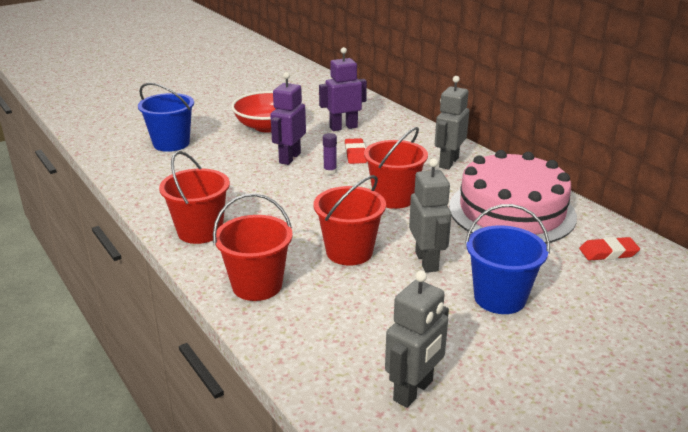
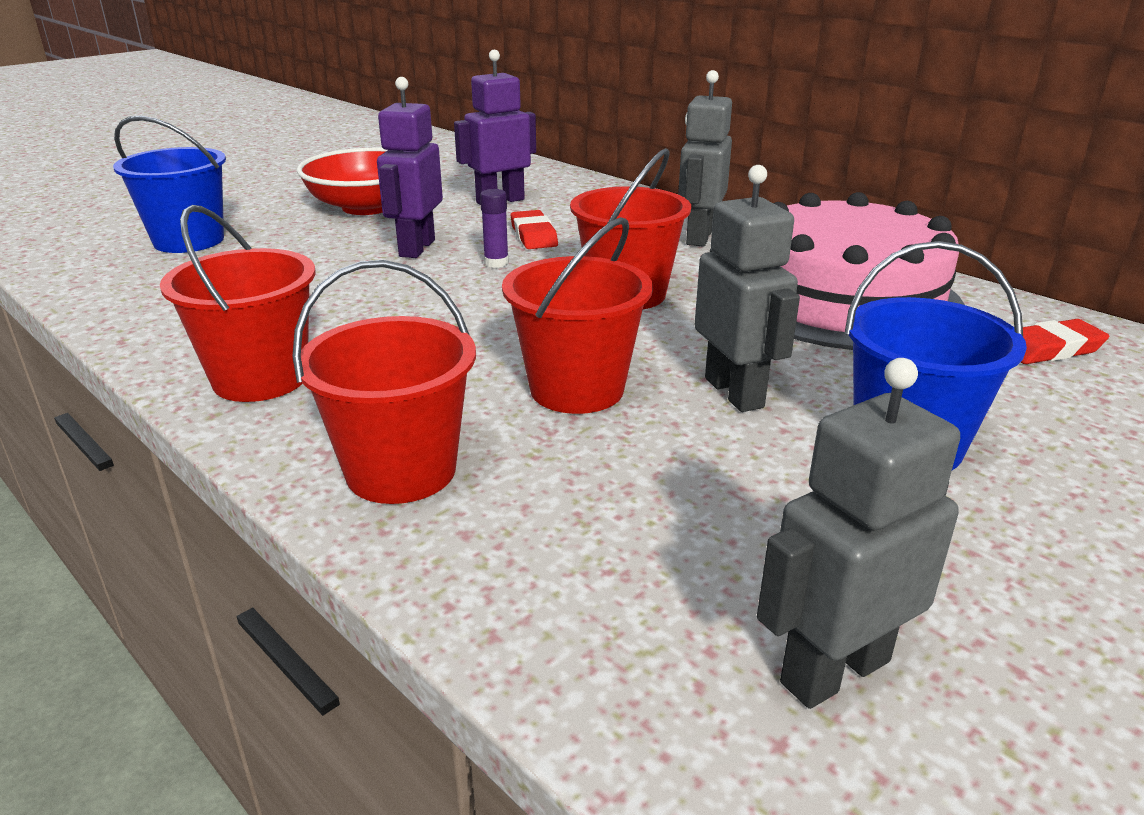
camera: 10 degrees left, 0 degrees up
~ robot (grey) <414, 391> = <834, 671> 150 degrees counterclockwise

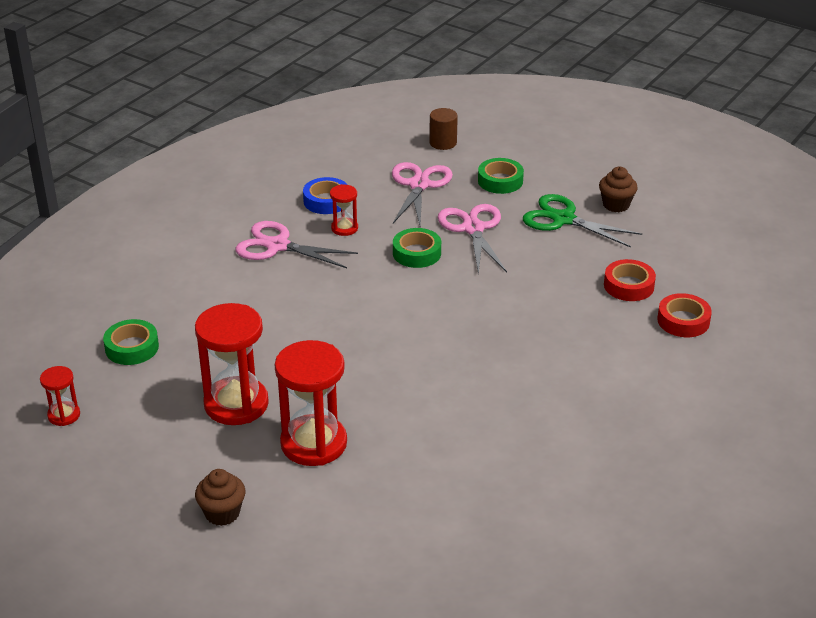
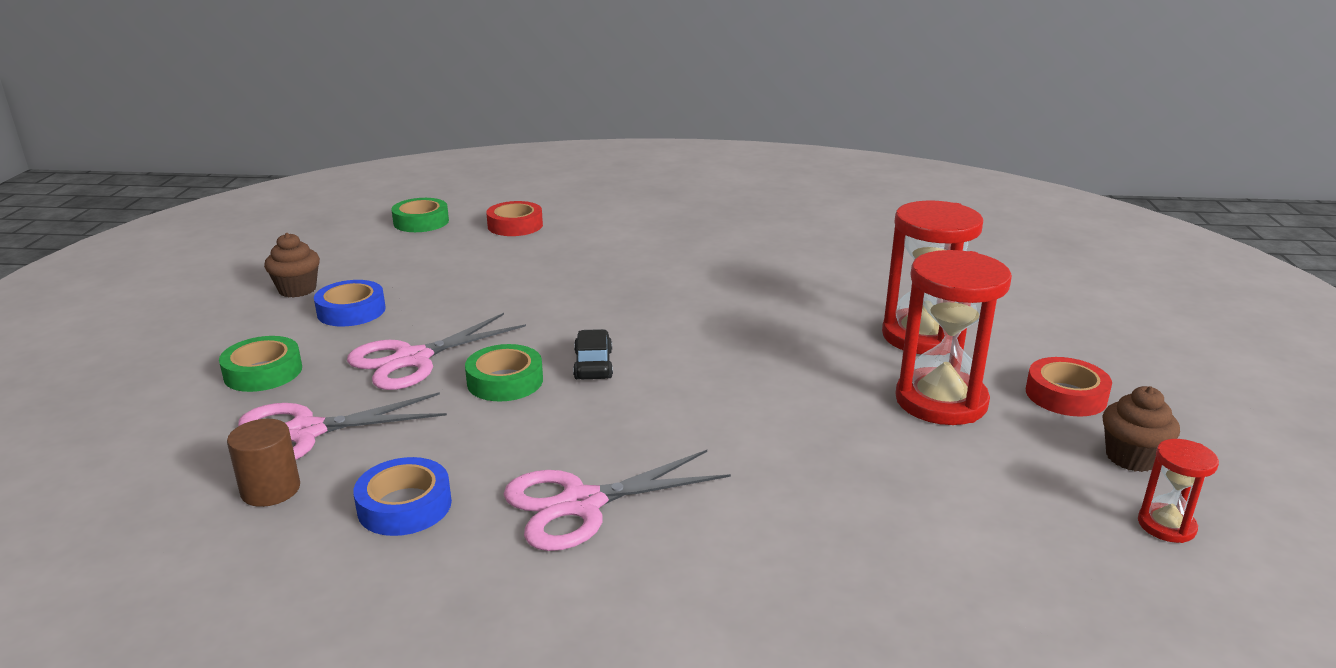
camera: 120 degrees left, 10 degrees down
- hourglass (red) <344, 228>
+ car (black) <593, 365>
~ tape (green) <132, 347> to <421, 222>
~ cupcake (brown) <222, 513> to <1131, 457>
~ cylinder (brown) <443, 143> to <271, 490>
~ tape (red) <628, 286> to <1066, 395>
~ scissors (green) <563, 219> to tape (blue) <351, 311>
~ scissors (pink) <277, 246> = <581, 504> 75 degrees clockwise

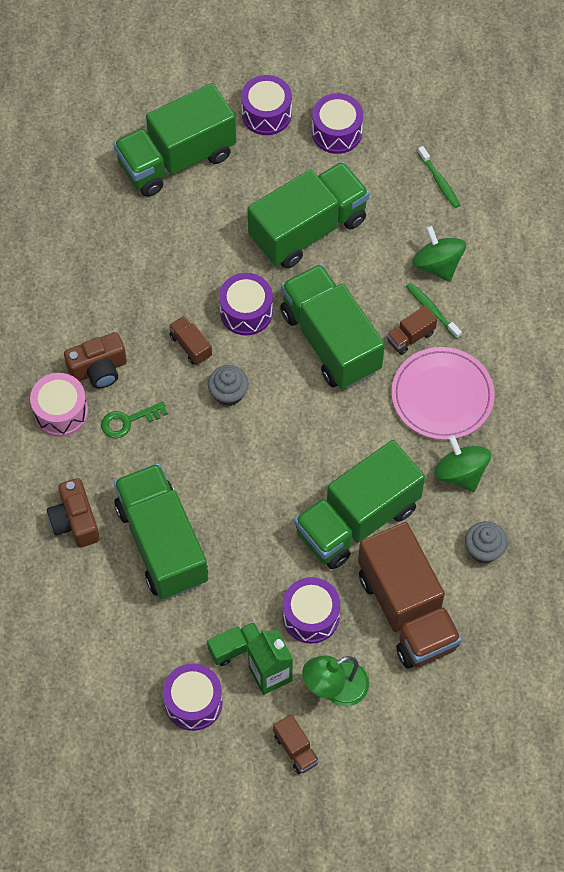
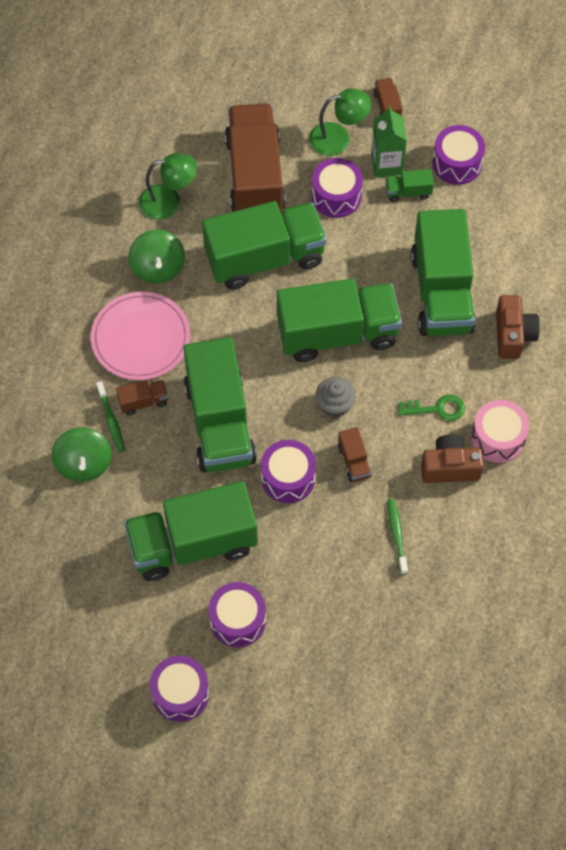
camera: 160 degrees left, 0 degrees up
~ truck (green) <176, 159> to <337, 333>
~ drum (purple) <337, 132> to <237, 620>
~ toothbrush (green) <439, 181> to <396, 535>
~ cupcake (grey) <484, 549> to lamp (green) <169, 201>

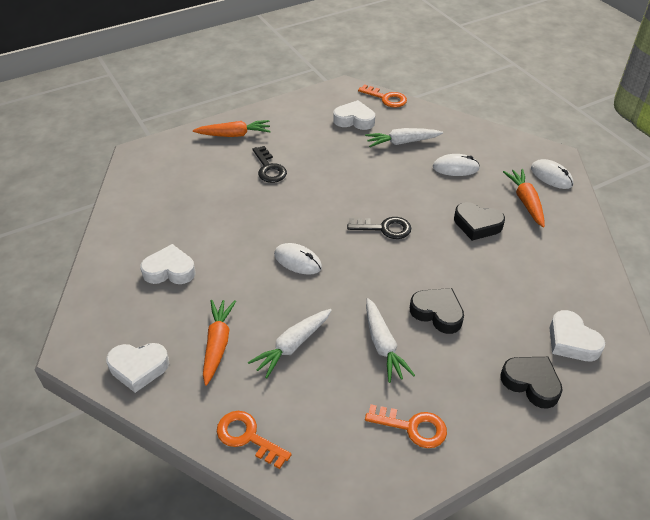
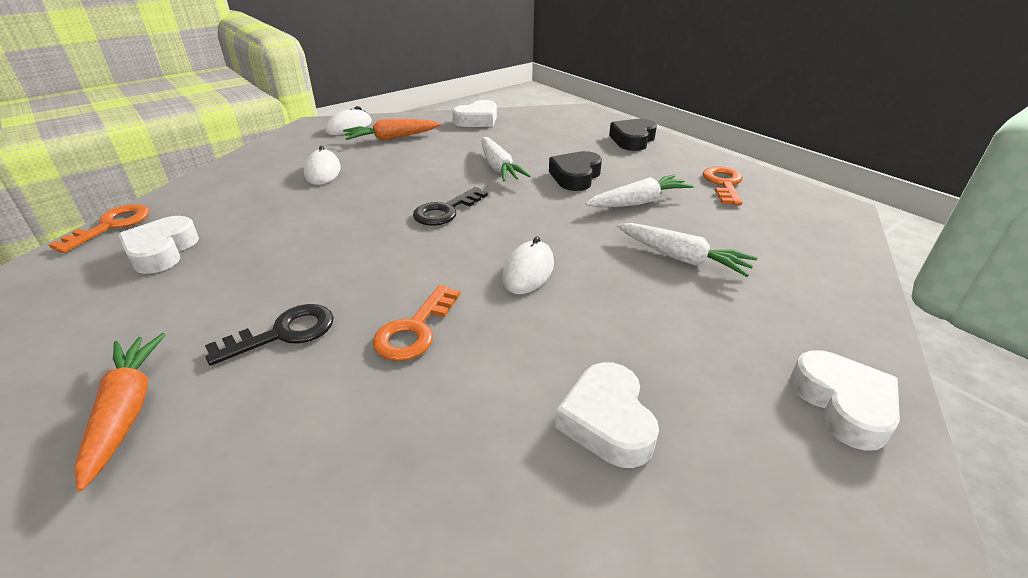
camera: 100 degrees left, 10 degrees down
- carrot (orange) <217, 344>
- heart (black) <477, 225>
~ key (orange) <248, 437> to <414, 330>
~ carrot (white) <402, 142> to <498, 168>
~ heart (white) <571, 341> to <477, 120>
~ key (black) <384, 228> = <446, 211> 135 degrees counterclockwise

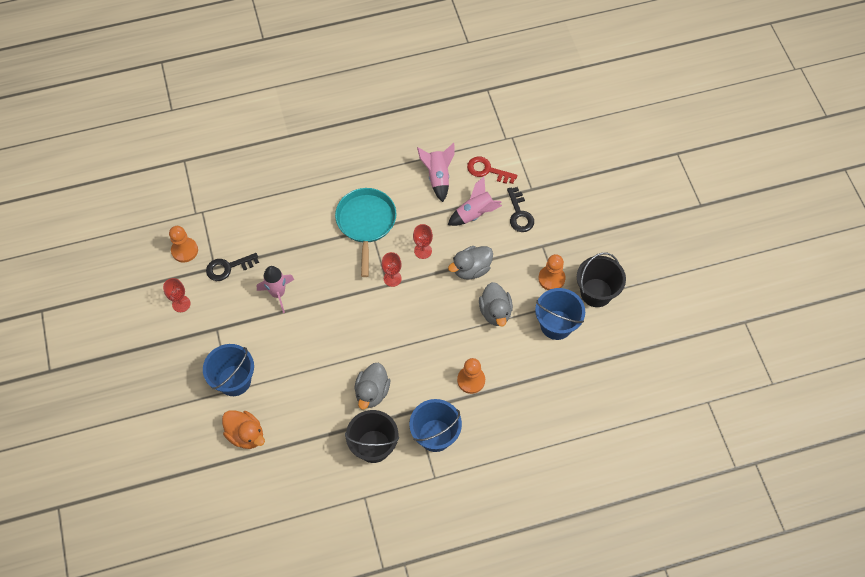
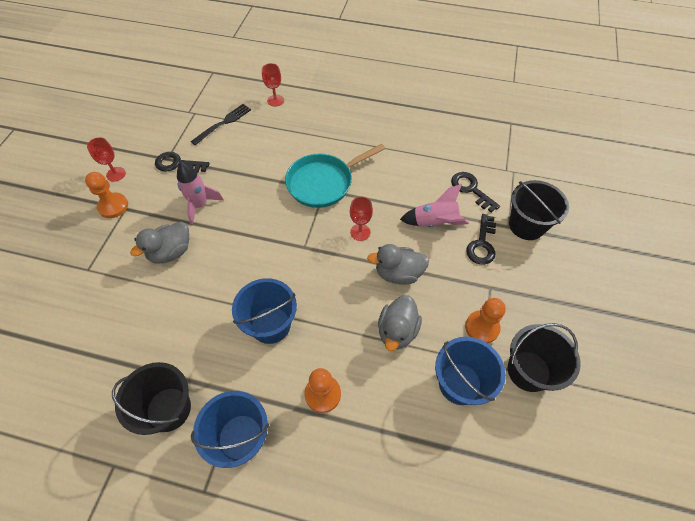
camera: 30 degrees right, 5 degrees down
- duck (orange) <246, 434>
- rocket (pink) <438, 177>
+ fork (black) <223, 123>
+ bucket (black) <526, 225>
~ pawn (orange) <184, 250> to <113, 206>
~ bucket (blue) <234, 380> to <270, 325>
~ duck (grey) <372, 392> to <171, 252>
~ goblet (red) <392, 278> to <275, 100>
~ key (red) <487, 170> to key (black) <471, 190>
~ pan (turquoise) <366, 223> = <323, 183> 150 degrees counterclockwise

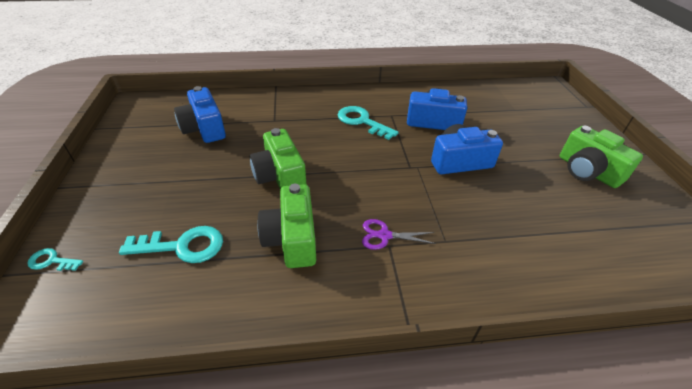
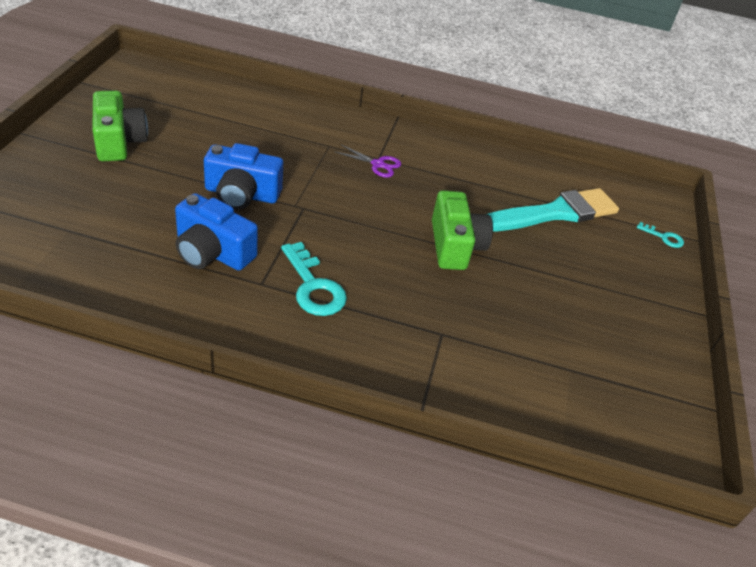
camera: 165 degrees left, 0 degrees up
- camera (blue) <204, 128>
- camera (green) <292, 239>
~ key (turquoise) <182, 246> to brush (turquoise) <555, 213>

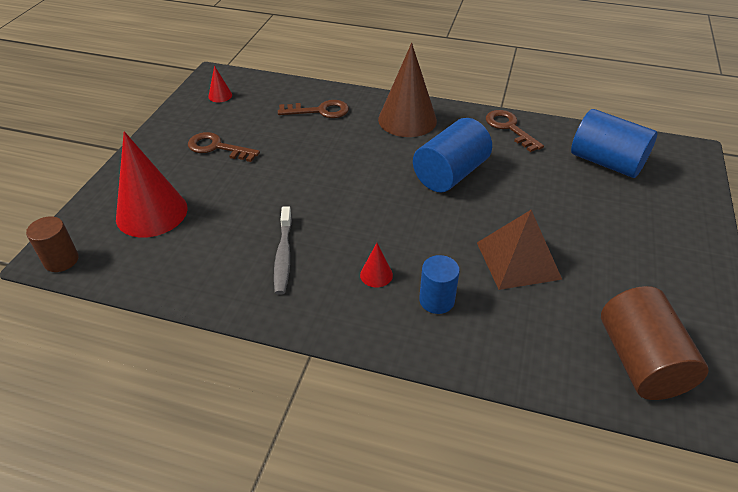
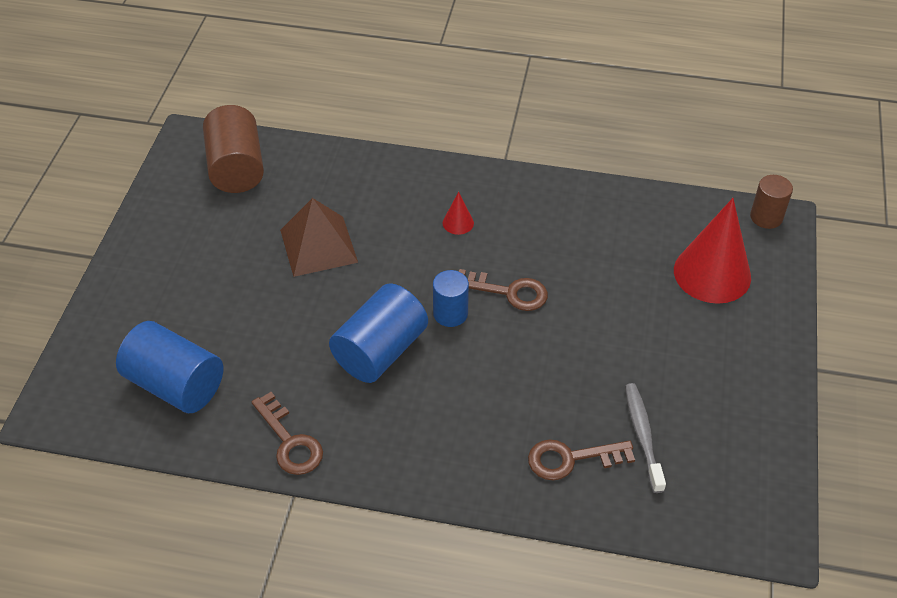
camera: 175 degrees right, 5 degrees up
- cone (red) <220, 95>
- cone (brown) <407, 120>
~ key (brown) <217, 148> to <508, 292>
~ toothbrush (grey) <283, 255> to <642, 435>
~ cylinder (blue) <436, 300> to <450, 313>

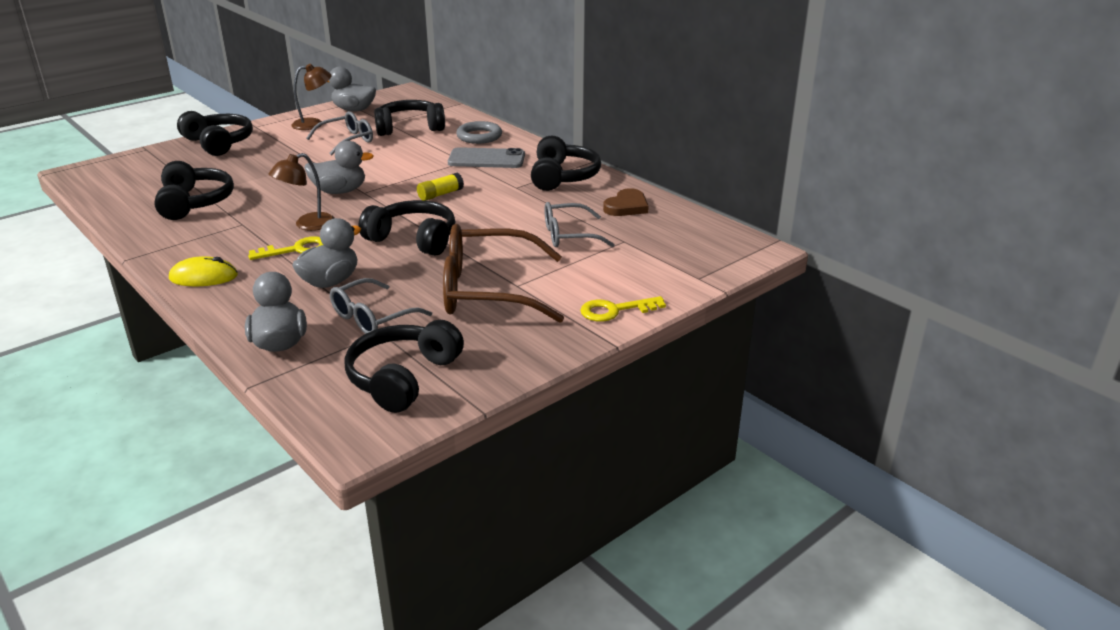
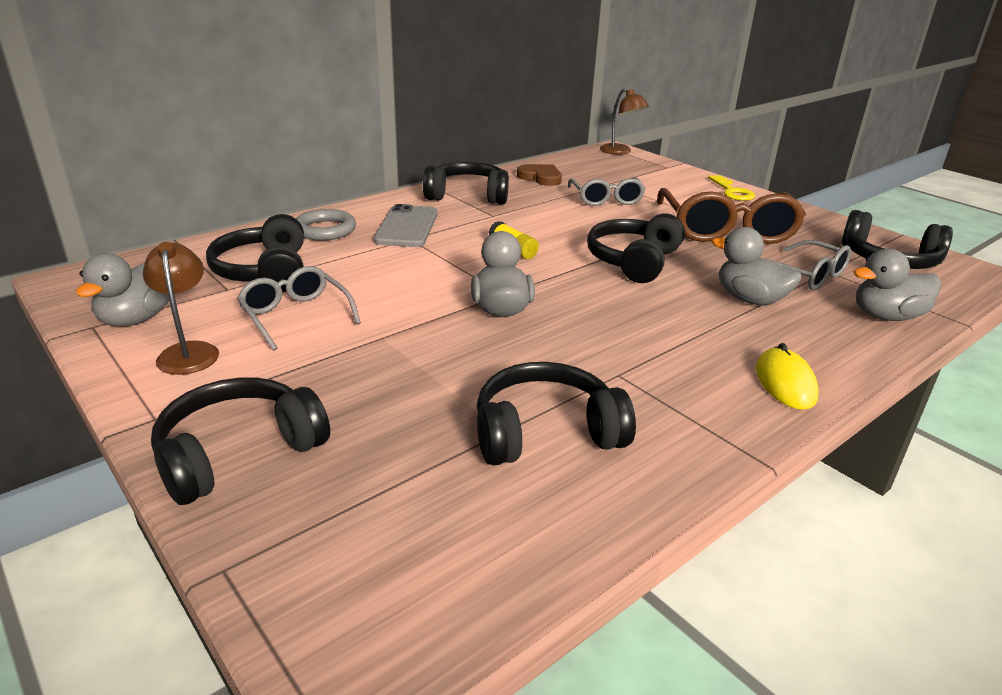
camera: 90 degrees left, 0 degrees up
- key (yellow) <296, 250>
~ lamp (brown) <307, 225> to <620, 151>

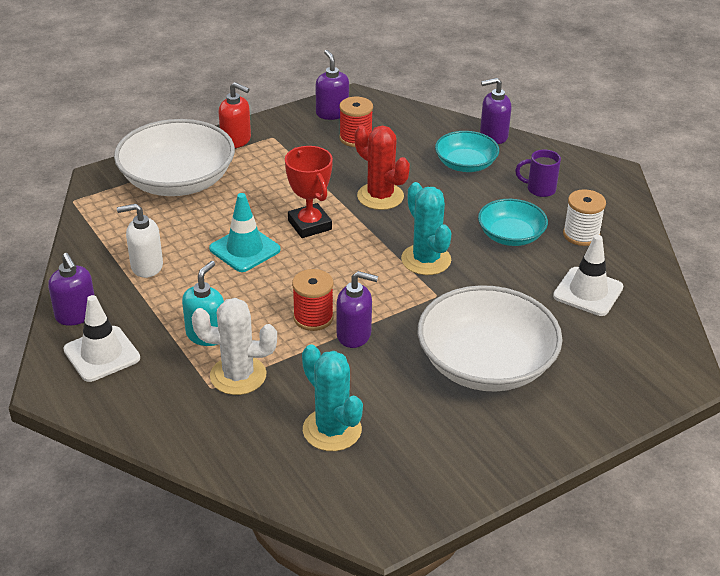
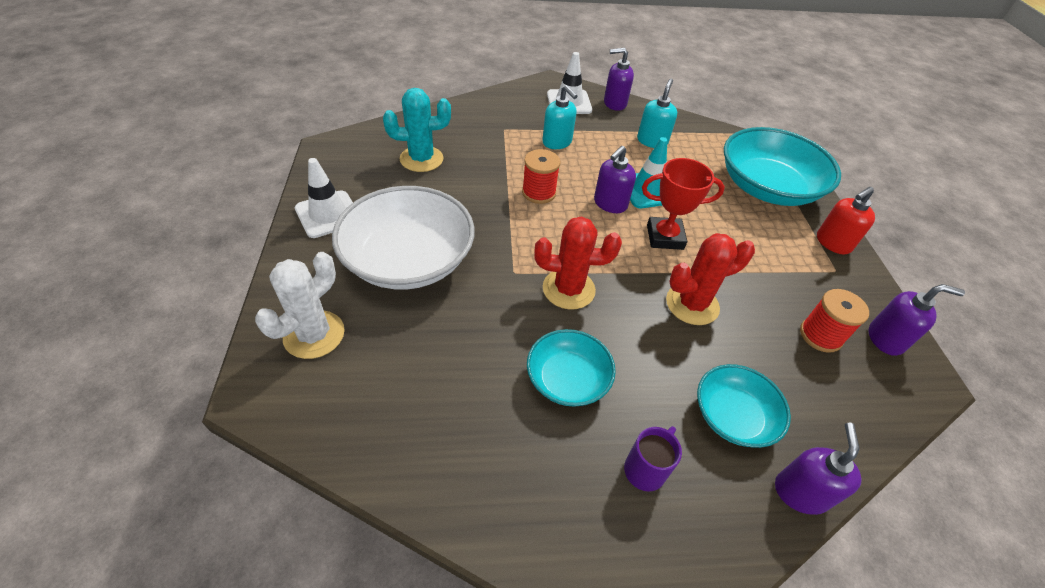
camera: 115 degrees right, 10 degrees up
- spool (white) <581, 235>
~ cactus (white) <238, 375> to <314, 335>
~ soap dispenser (purple) <354, 335> to <610, 204>
~ traffic cone (white) <588, 292> to <328, 214>
~ bowl (white) <177, 181> to bowl (turquoise) <767, 187>
~ soap dispenser (white) <146, 266> to soap dispenser (turquoise) <652, 141>
~ cactus (turquoise) <426, 260> to cactus (red) <568, 289>

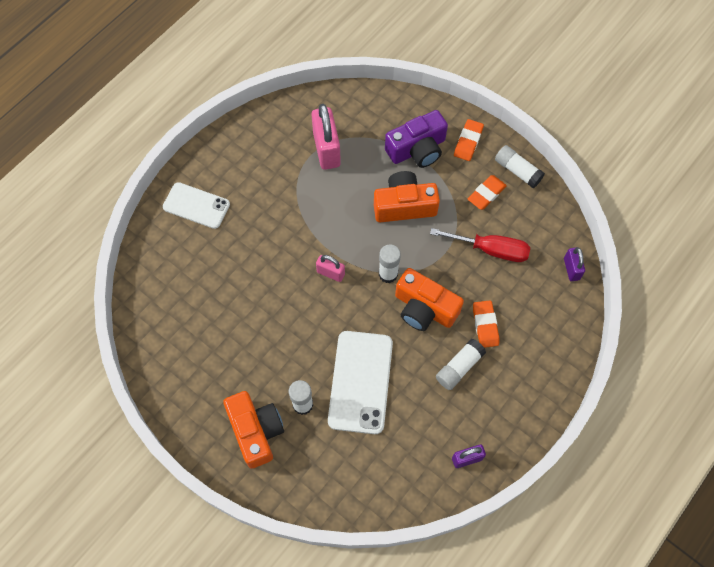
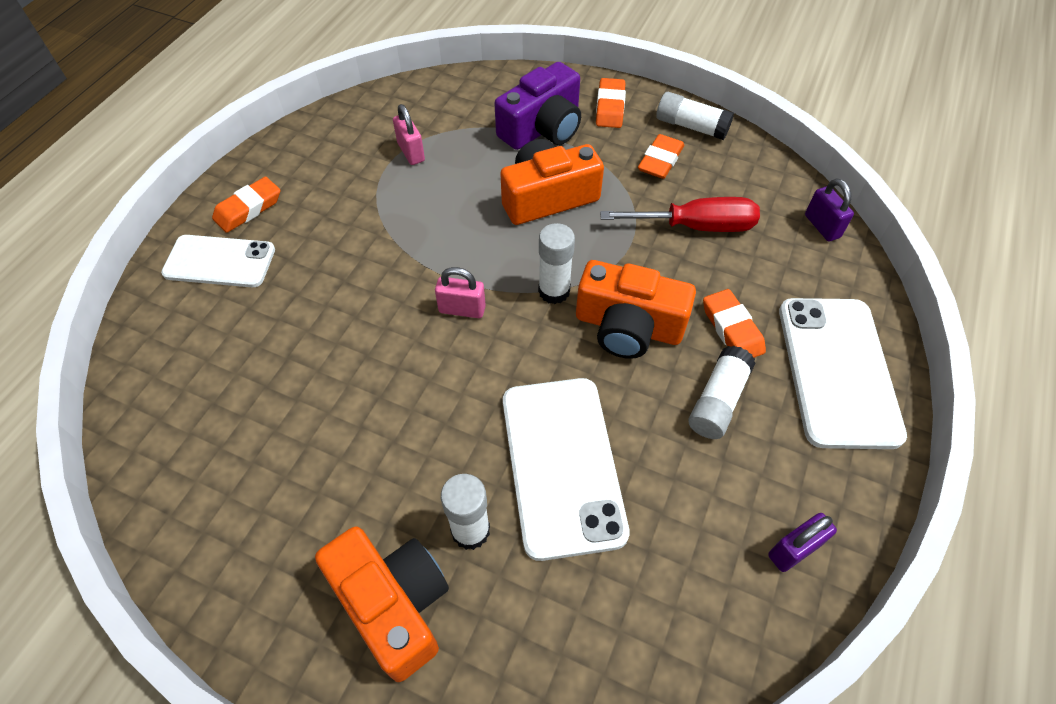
camera: 15 degrees left, 10 degrees down
+ eraser (orange) <248, 208>
+ phone (white) <837, 371>
~ padlock (pink) <326, 149> = <411, 152> x0.54

